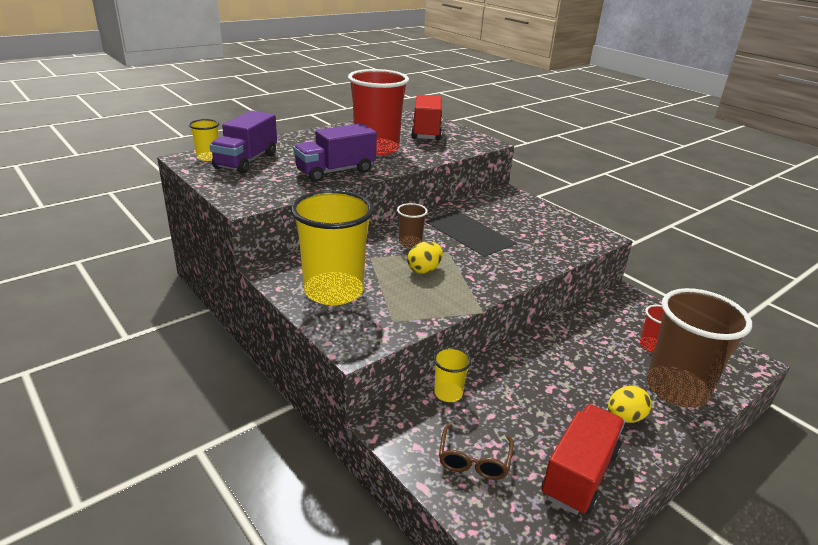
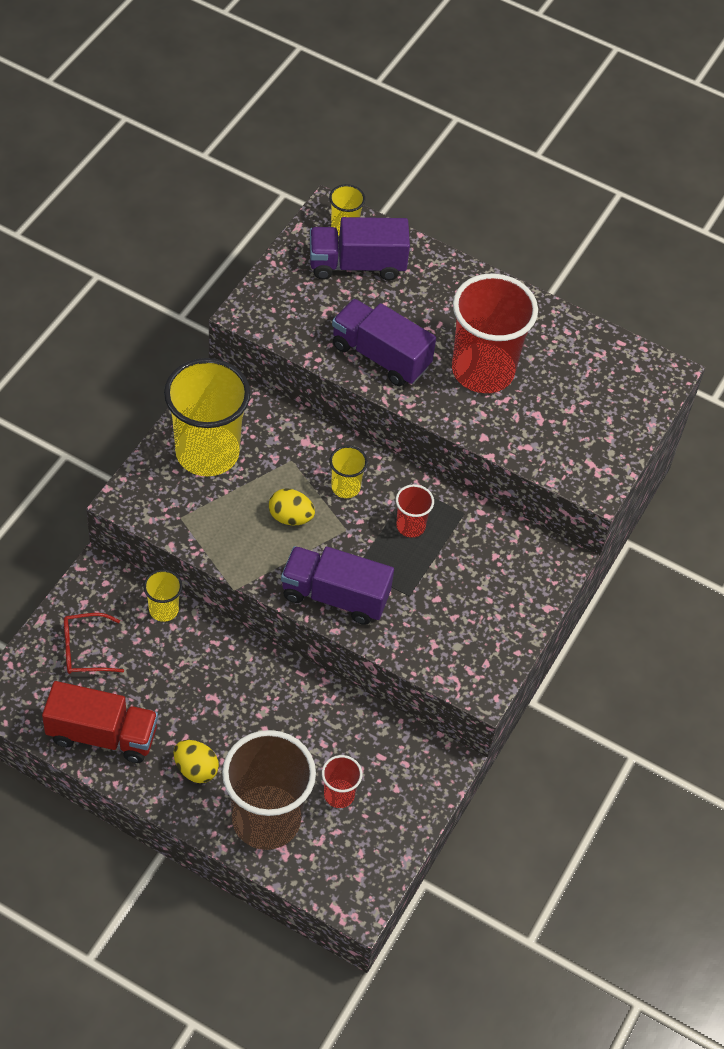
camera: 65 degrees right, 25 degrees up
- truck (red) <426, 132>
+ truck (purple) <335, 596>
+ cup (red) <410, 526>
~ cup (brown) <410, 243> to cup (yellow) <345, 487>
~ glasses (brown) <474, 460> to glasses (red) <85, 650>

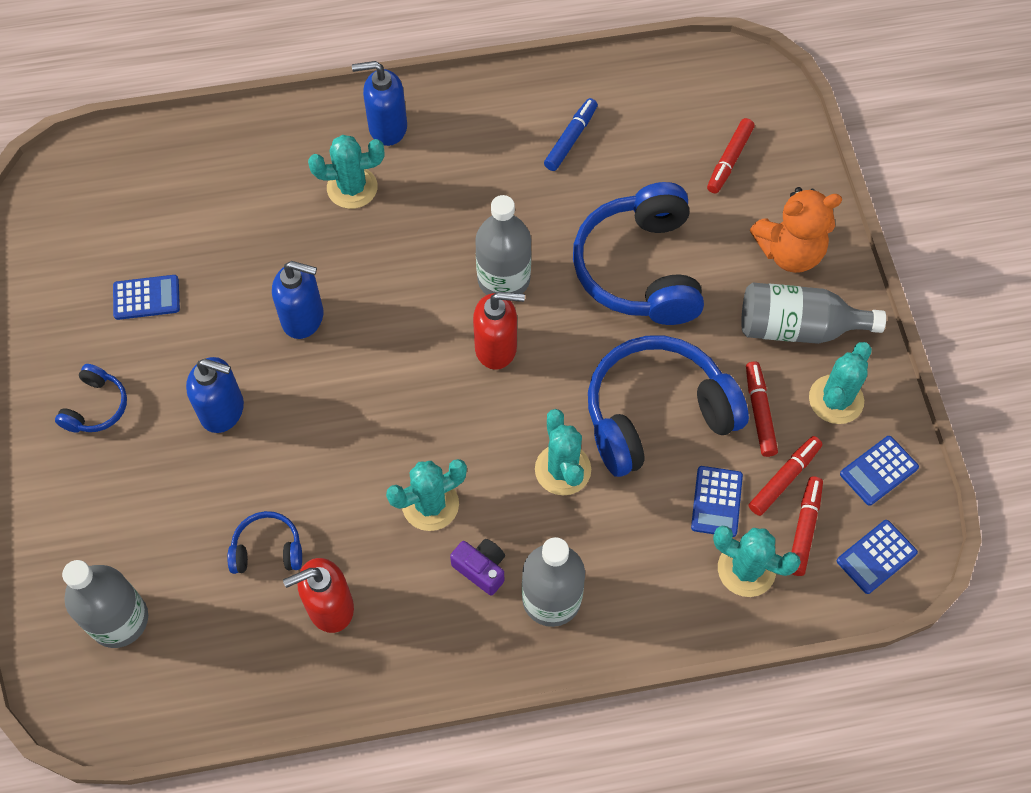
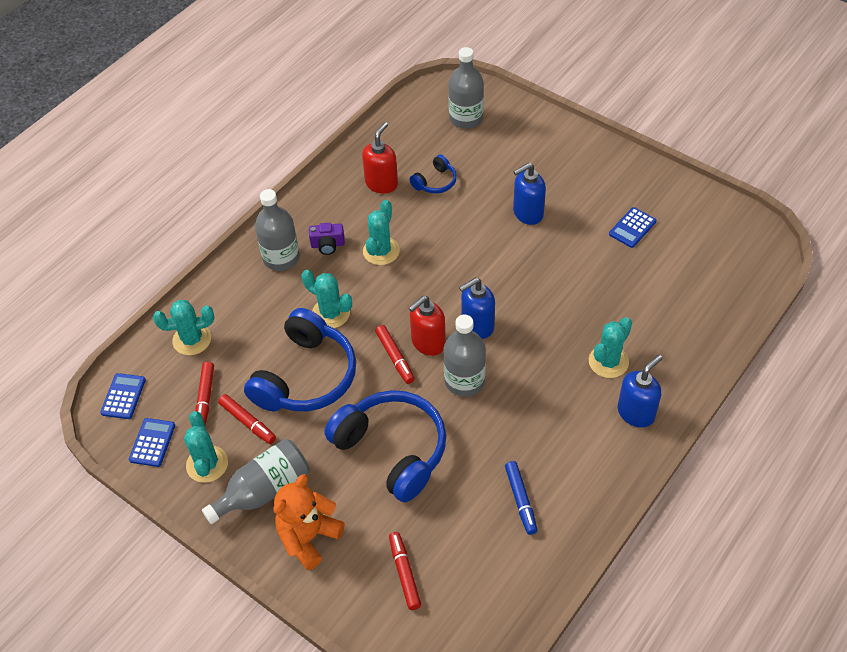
camera: 140 degrees right, 10 degrees down
- headphones (blue) <96, 407>
- calculator (blue) <716, 501>
~ soap dispenser (blue) <303, 318> to <477, 326>
~ marker (red) <804, 529> to <395, 357>

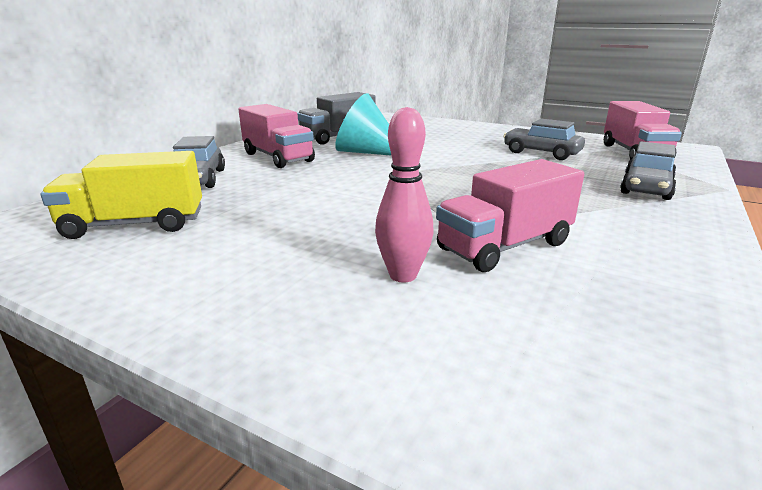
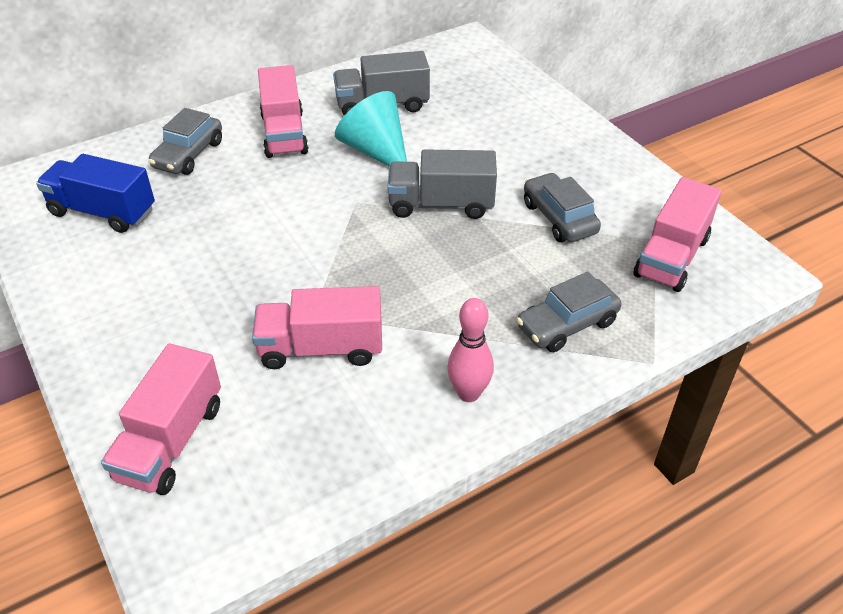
camera: 30 degrees right, 20 degrees up
+ truck (pink) <171, 441>
+ truck (grey) <441, 205>
~ bowling pin (pink) <403, 275> to <468, 393>
~ truck (yellow) <135, 224> to truck (blue) <103, 212>

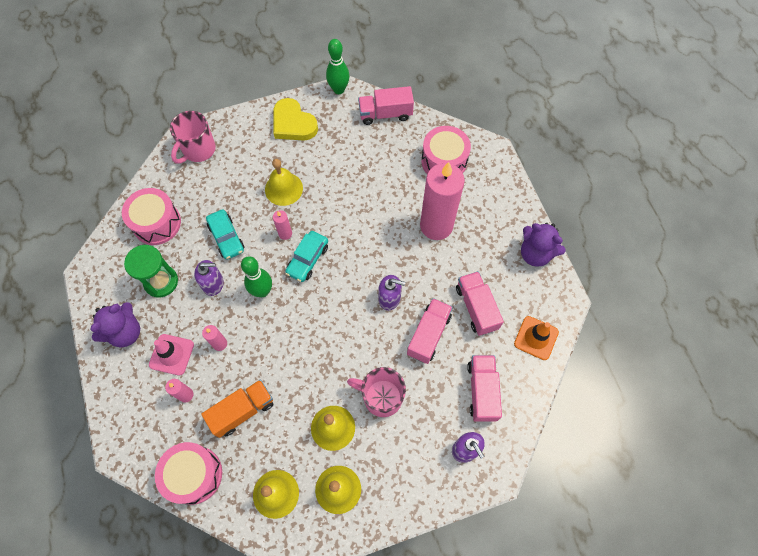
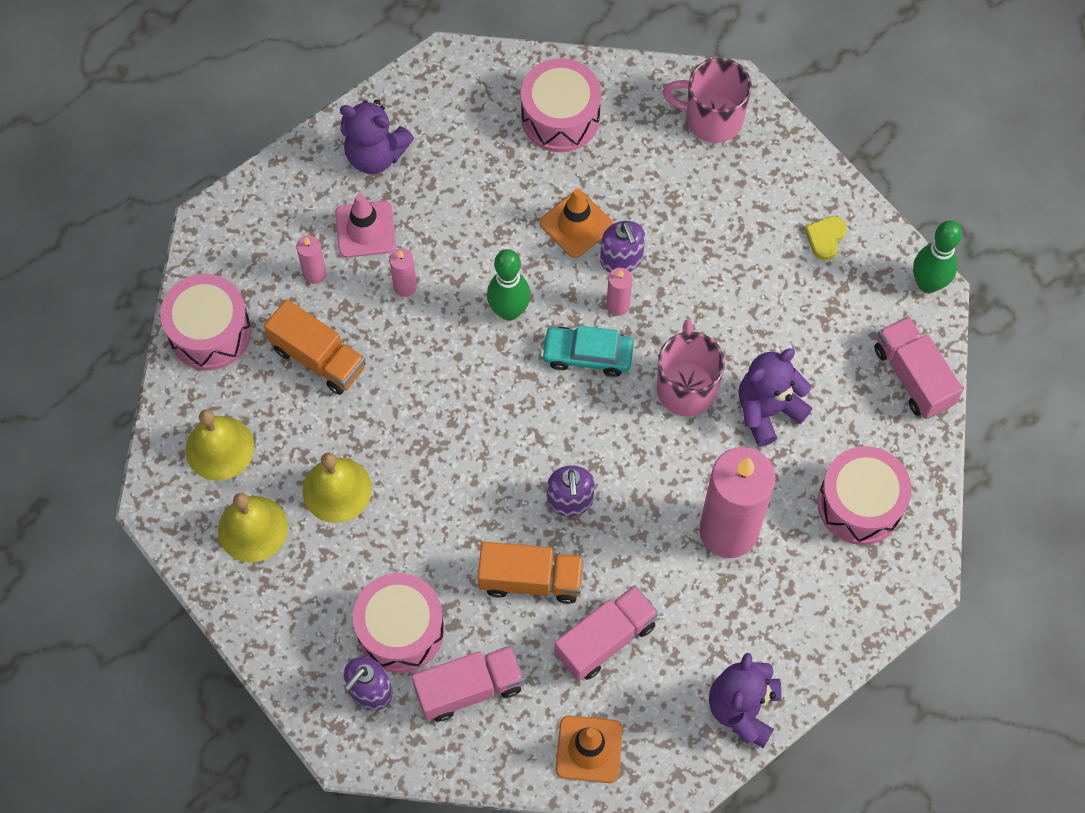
camera: 70 degrees right, 0 degrees up
- hourglass (green) <161, 282>
- bell (yellow) <283, 189>
+ drum (pink) <400, 630>
+ teddy bear (purple) <767, 410>
~ soap dispenser (purple) <213, 284> to <621, 259>
~ mug (pink) <381, 397> to <686, 387>
~ car (turquoise) <226, 238> to traffic cone (orange) <576, 224>
~ truck (pink) <428, 335> to truck (orange) <531, 579>
~ heart (yellow) <293, 123> = <825, 238> x0.51

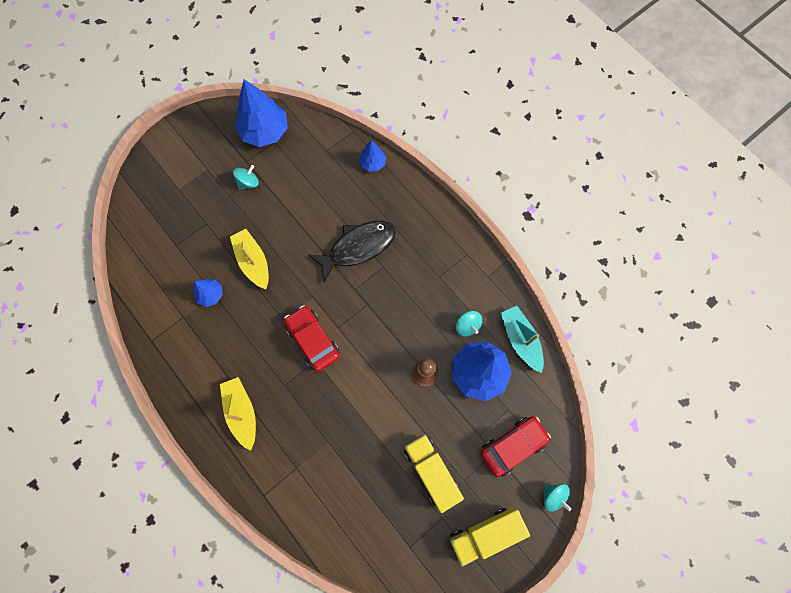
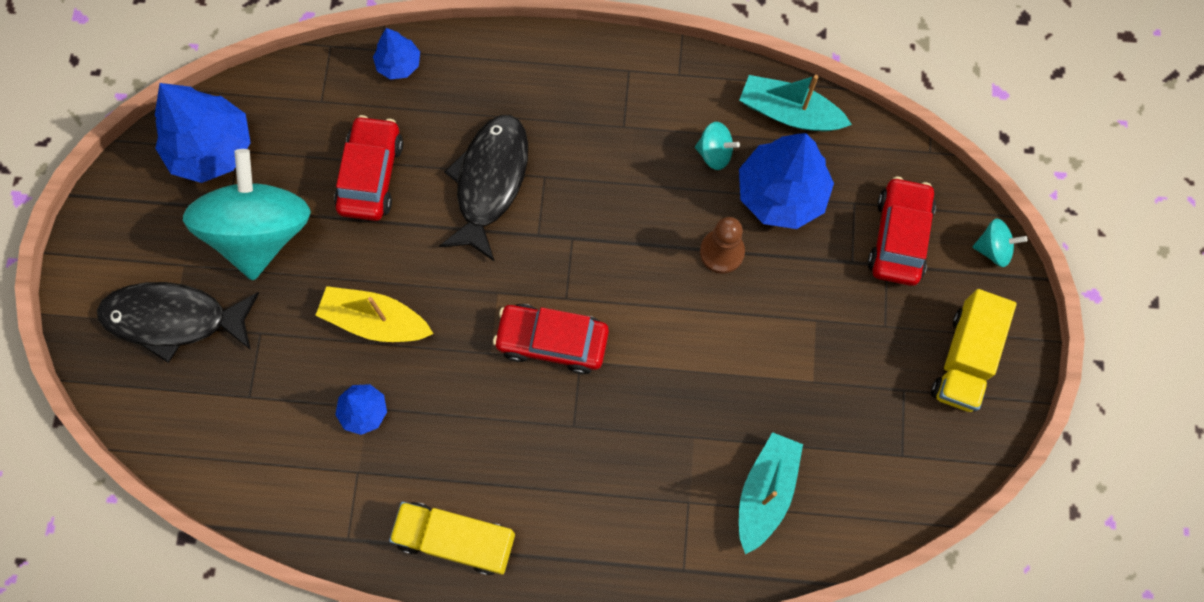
camera: 45 degrees left, 0 degrees up
- boat (yellow) <242, 412>
+ fish (black) <174, 319>
+ car (red) <371, 175>
+ boat (turquoise) <765, 492>
~ truck (yellow) <431, 471> to <456, 540>
~ spinning top (turquoise) <248, 183> = <261, 232> x2.44

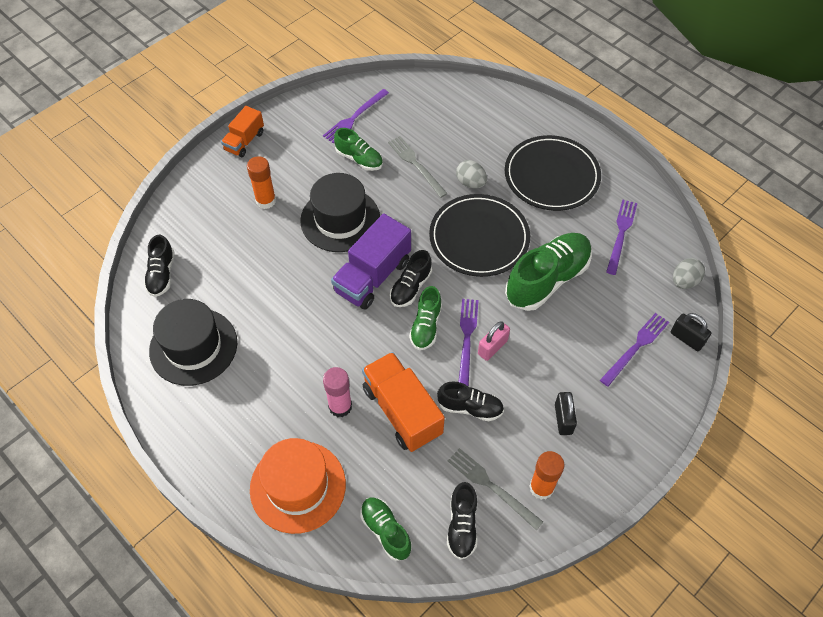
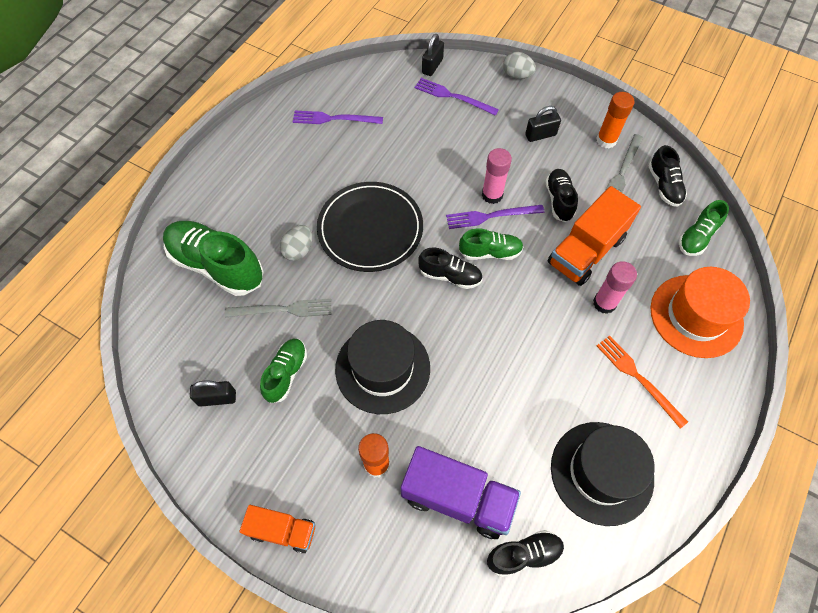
camera: 105 degrees left, 5 degrees up
- plate (black) <551, 176>
+ fork (orange) <638, 378>
~ truck (purple) <372, 276> to <457, 498>
~ shoe (green) <547, 279> to <217, 265>
~ egg (grey) <684, 281> to <517, 75>
~ fork (purple) <355, 117> to padlock (black) <217, 398>
~ padlock (pink) <492, 347> to glue stick (pink) <492, 195>
~ fork (grey) <416, 165> = <283, 309> 135 degrees counterclockwise
~ shoe (black) <462, 525> = <664, 186> 90 degrees clockwise

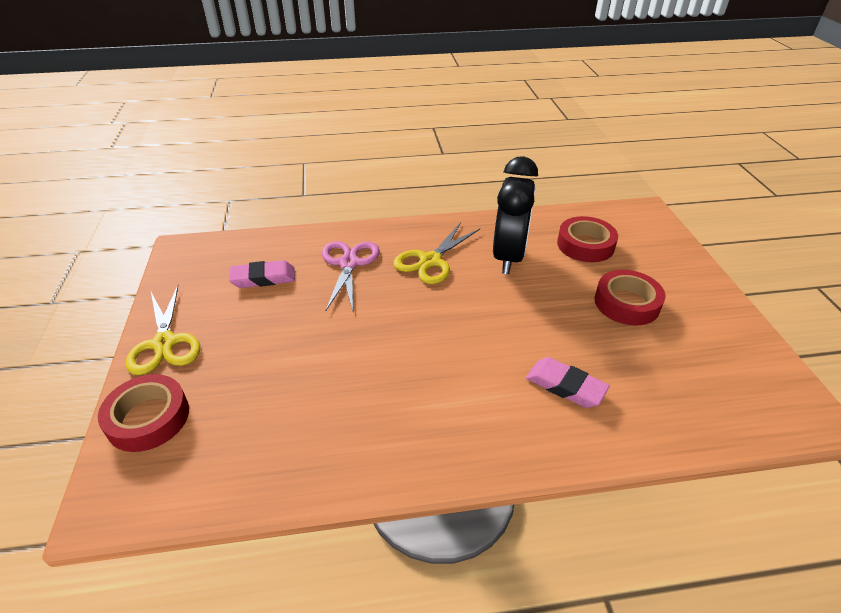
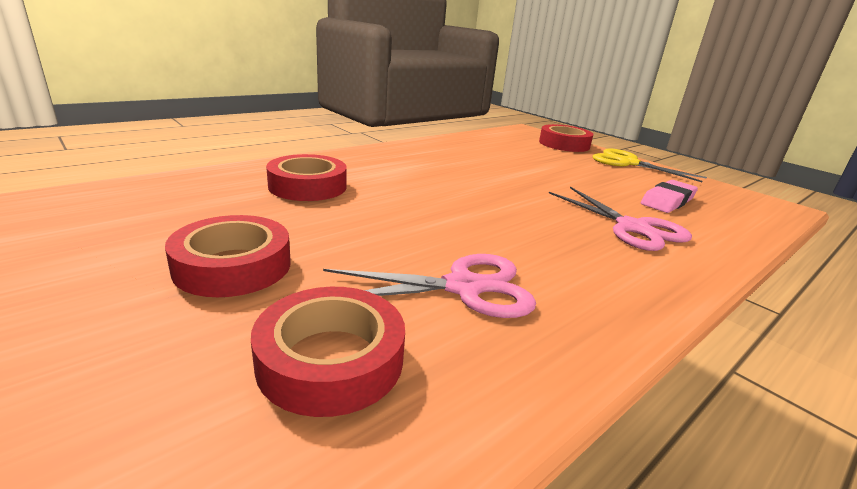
camera: 145 degrees right, 15 degrees down
- scissors (yellow) <430, 261>
~ clock (black) <508, 257> to scissors (pink) <463, 287>
~ eraser (pink) <565, 386> to tape (red) <308, 186>

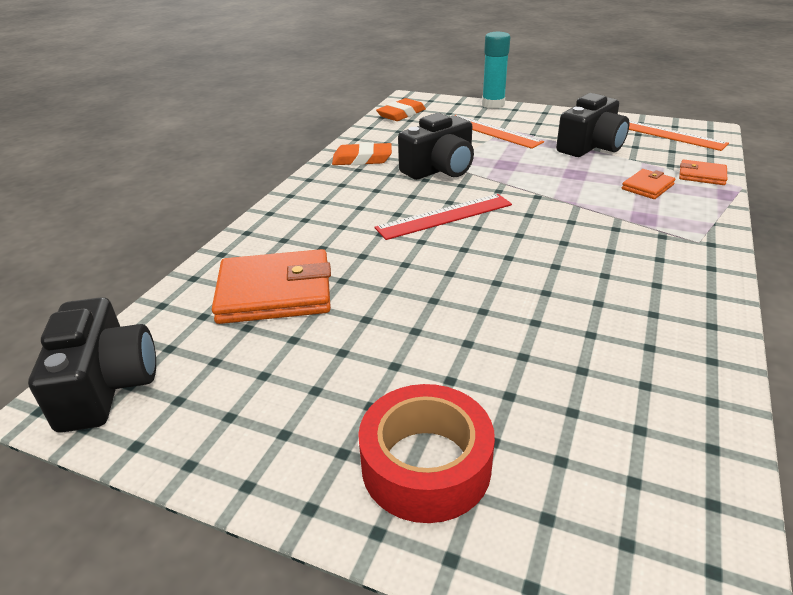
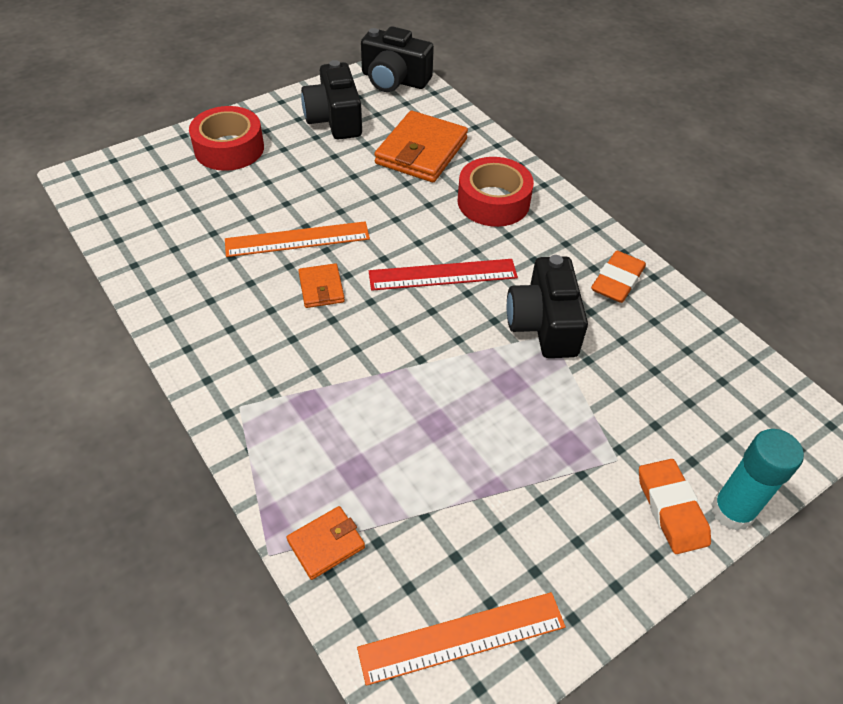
camera: 120 degrees right, 15 degrees up
+ tape (red) <493, 202>
~ eraser (orange) <401, 114> to <671, 509>
~ ruler (orange) <491, 131> to <297, 239>
~ camera (black) <591, 146> to <334, 119>
~ wallet (orange) <647, 187> to <321, 288>
~ ruler (red) <445, 216> = <443, 274> 75 degrees clockwise

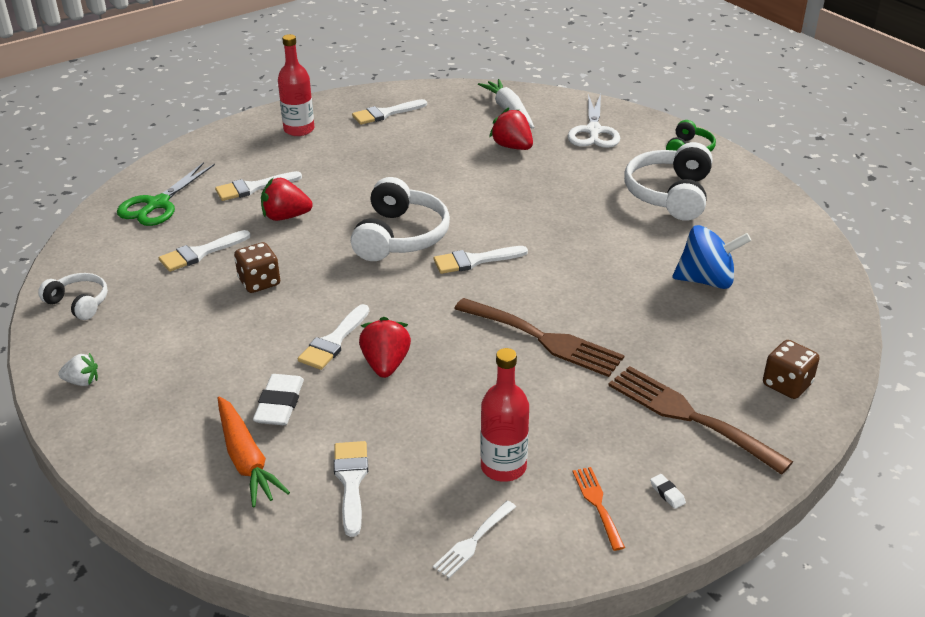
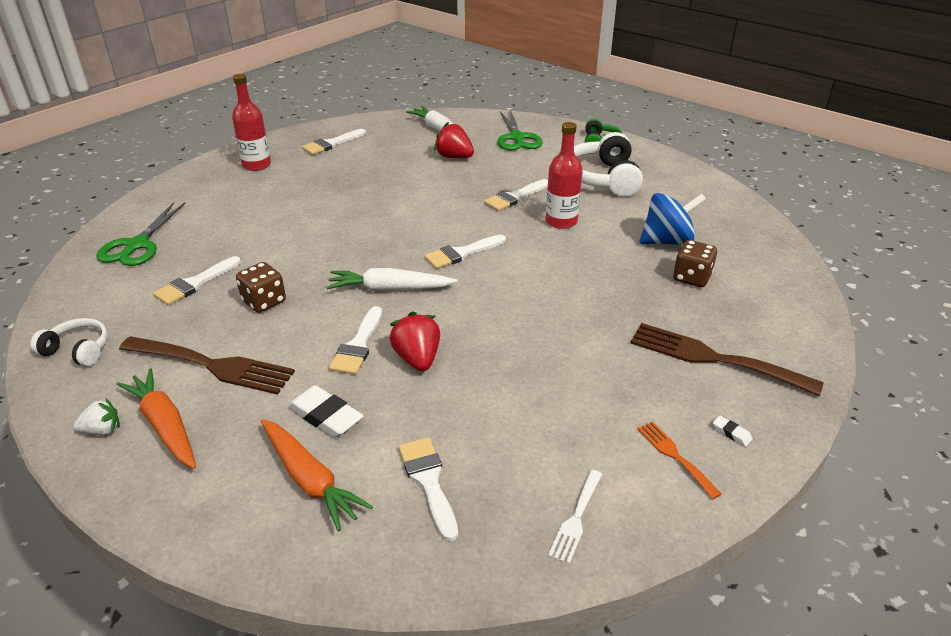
camera: 15 degrees left, 0 degrees up
- strawberry (red) <285, 216>
- headphones (white) <400, 236>
+ carrot (orange) <165, 426>
+ carrot (white) <390, 289>
~ brush (white) <253, 188> to <515, 197>
~ fork (brown) <544, 339> to <213, 365>
~ bottle (red) <503, 467> to <561, 221>
~ dice (brown) <787, 384> to <691, 278>
~ scissors (white) <593, 131> to scissors (green) <517, 138>
~ eraser (white) <279, 404> = <325, 416> 45 degrees counterclockwise

